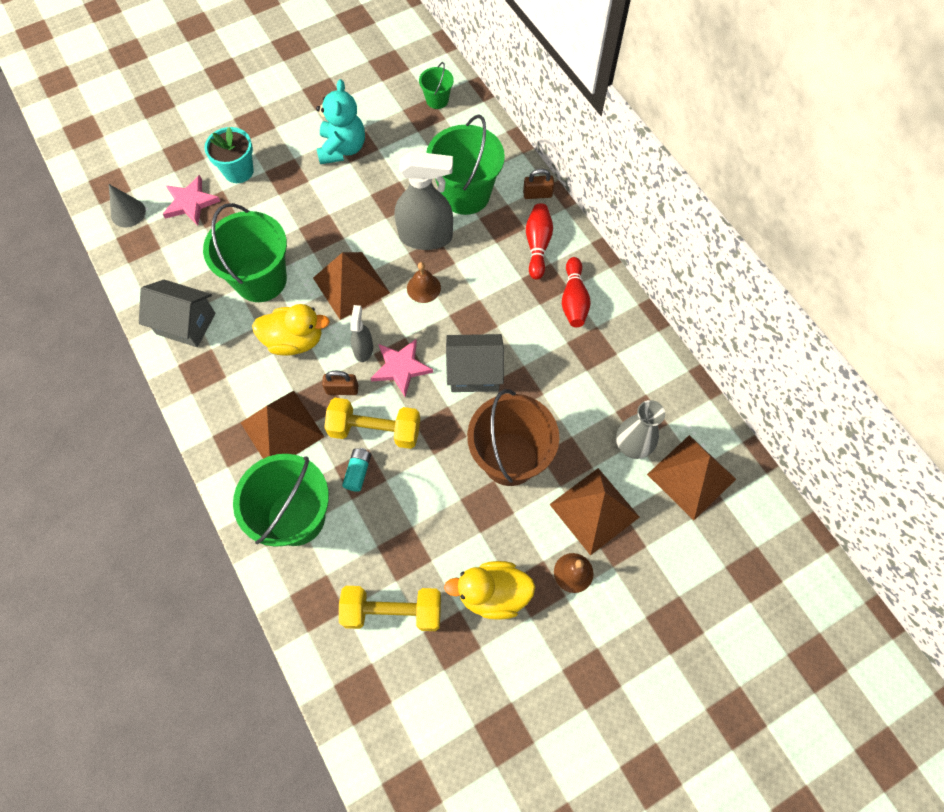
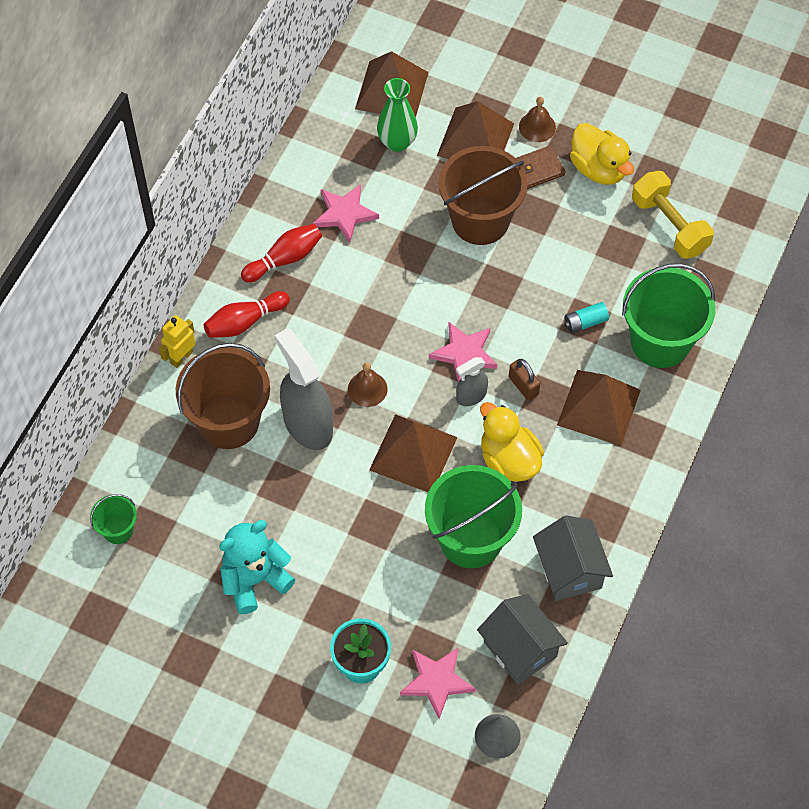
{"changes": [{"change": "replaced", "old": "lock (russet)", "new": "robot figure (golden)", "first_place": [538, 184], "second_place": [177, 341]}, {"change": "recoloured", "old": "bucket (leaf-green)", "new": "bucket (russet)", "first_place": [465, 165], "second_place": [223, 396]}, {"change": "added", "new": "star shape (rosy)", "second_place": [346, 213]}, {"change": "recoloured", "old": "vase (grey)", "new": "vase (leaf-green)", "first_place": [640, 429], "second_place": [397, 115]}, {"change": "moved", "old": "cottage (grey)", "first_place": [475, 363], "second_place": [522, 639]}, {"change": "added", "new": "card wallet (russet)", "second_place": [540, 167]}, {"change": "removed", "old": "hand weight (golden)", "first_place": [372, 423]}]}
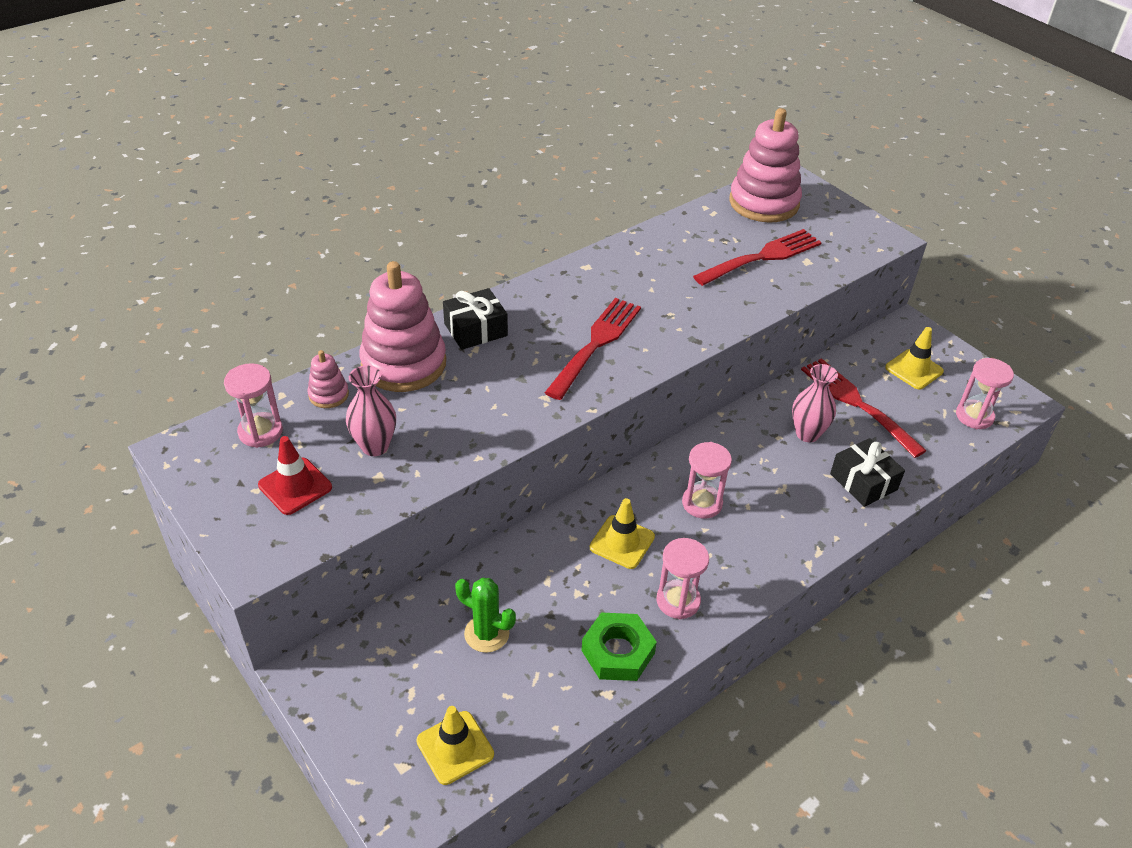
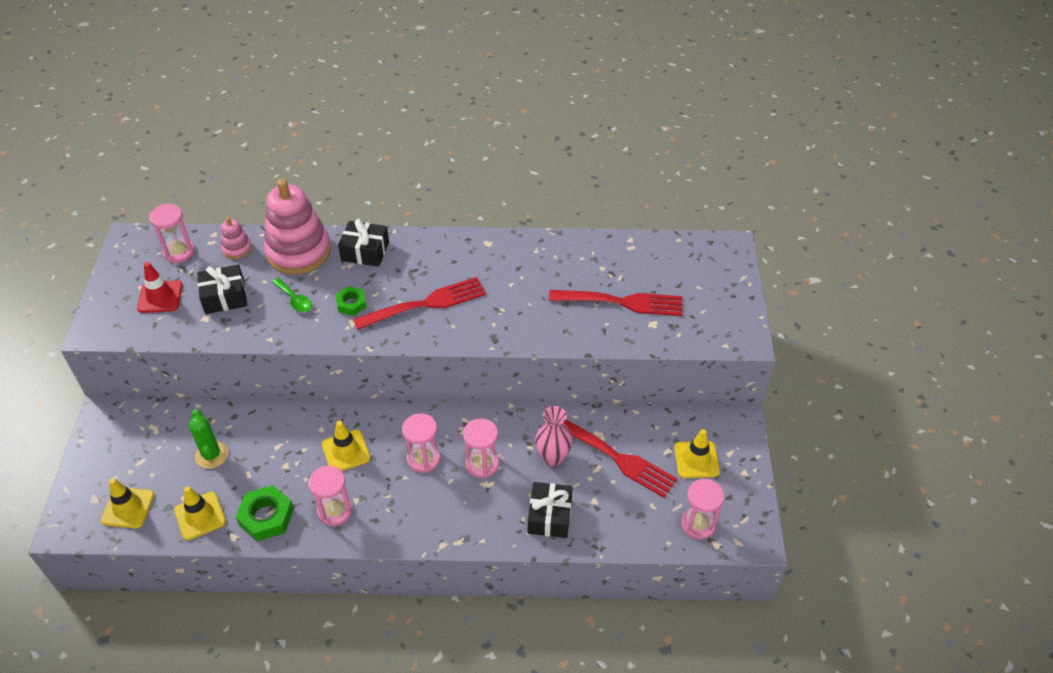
{"changes": [{"change": "added", "new": "traffic cone (golden)", "second_place": [200, 513]}, {"change": "replaced", "old": "vase (rosy)", "new": "wrapped gift (ebony)", "first_place": [371, 411], "second_place": [222, 289]}, {"change": "added", "new": "tablespoon (leaf-green)", "second_place": [292, 295]}, {"change": "added", "new": "hex nut (leaf-green)", "second_place": [351, 301]}, {"change": "added", "new": "hourglass (rosy)", "second_place": [481, 448]}, {"change": "turned", "old": "fork (crimson)", "first_place": [864, 408], "second_place": [620, 459], "degrees": 120}, {"change": "removed", "old": "stacking toy (rosy)", "first_place": [765, 165]}]}
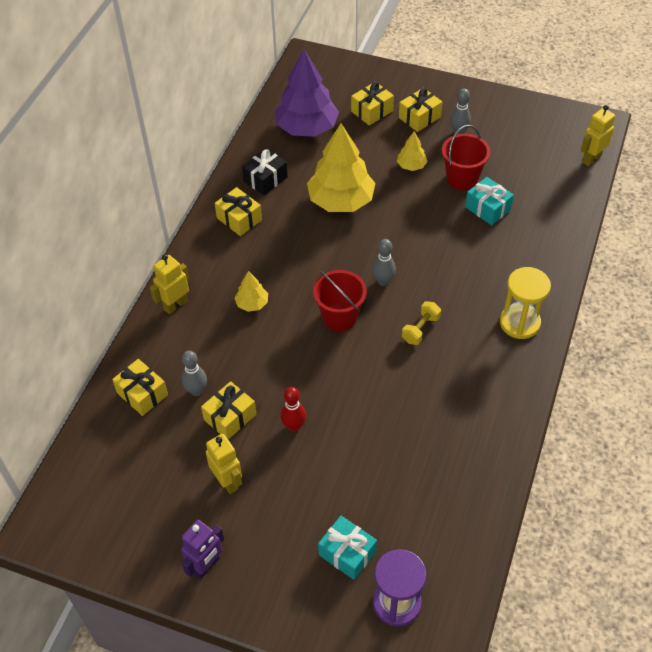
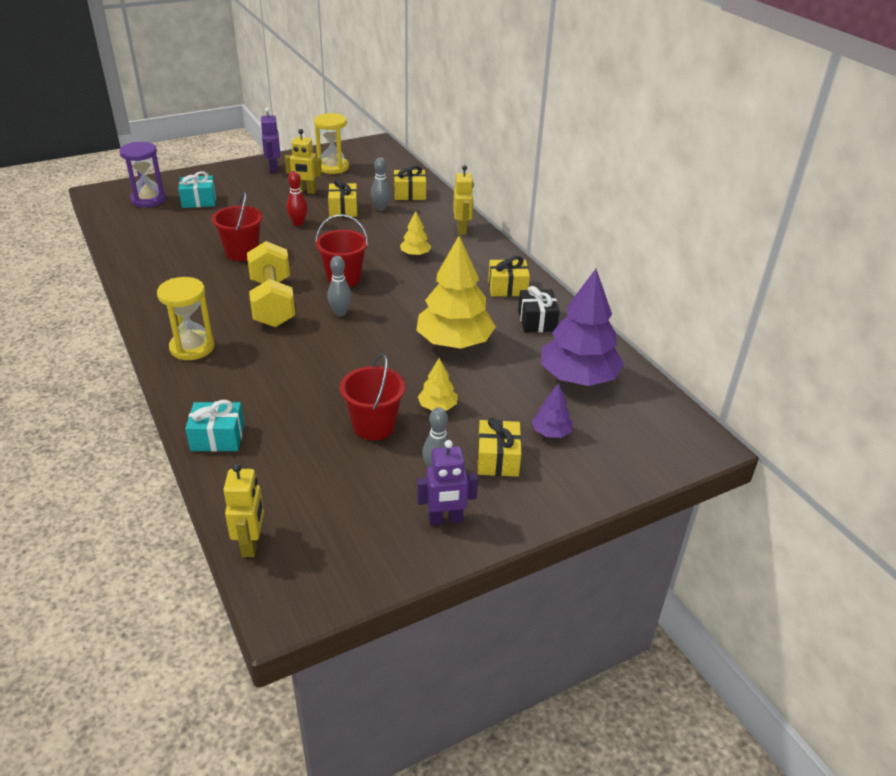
{"changes": [{"change": "moved", "old": "wrapped gift (turquoise)", "first_place": [489, 201], "second_place": [215, 426]}, {"change": "added", "new": "bucket (crimson)", "second_place": [237, 226]}, {"change": "resized", "old": "hand weight (golden)", "first_place": [421, 323], "second_place": [271, 284], "factor": 2.09}, {"change": "added", "new": "hourglass (golden)", "second_place": [331, 143]}, {"change": "added", "new": "robot figure (purple)", "second_place": [447, 483]}, {"change": "replaced", "old": "wrapped gift (golden)", "new": "fir tree (purple)", "first_place": [372, 104], "second_place": [552, 410]}]}
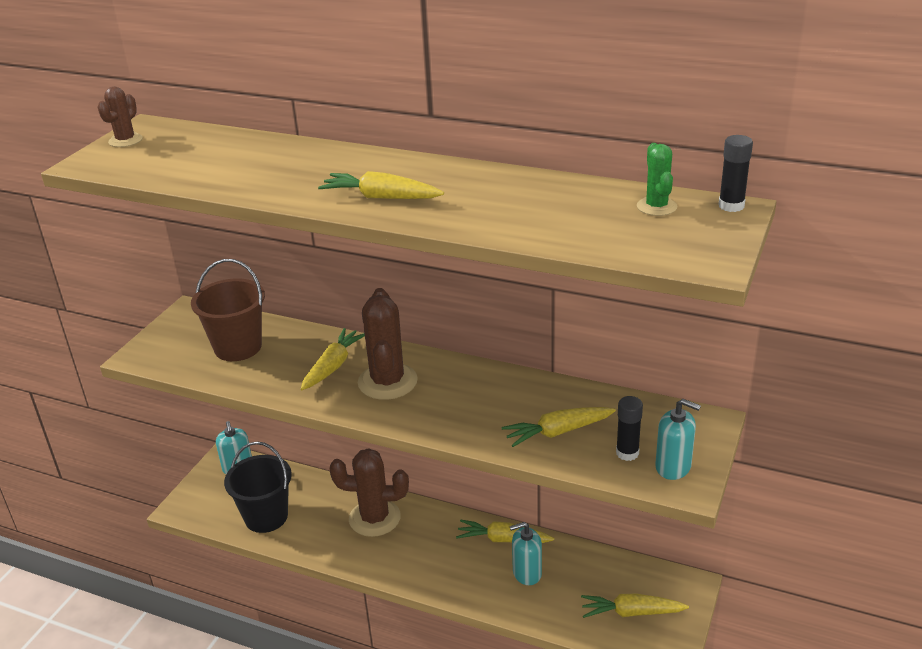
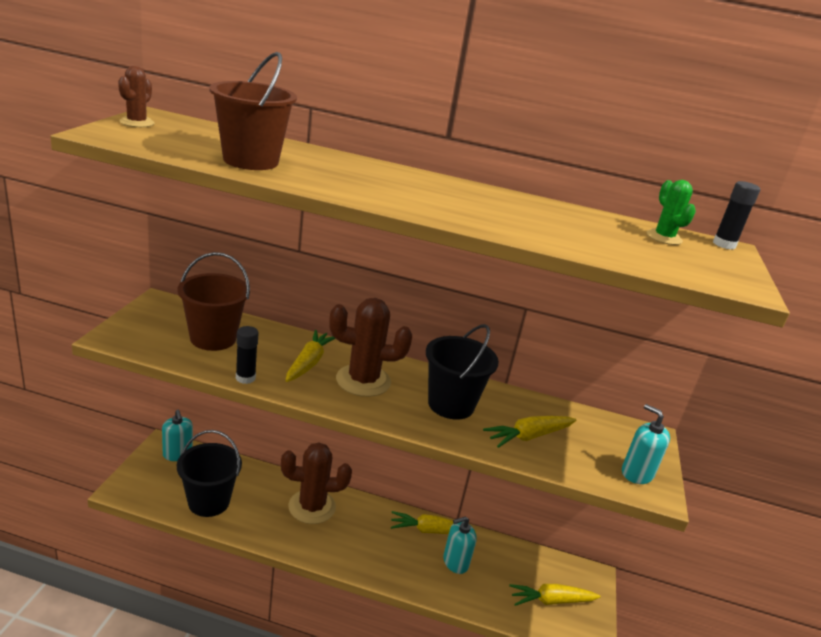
{"changes": [{"change": "added", "new": "bucket (russet)", "second_place": [253, 111]}, {"change": "moved", "old": "glue stick (ebony)", "first_place": [629, 428], "second_place": [247, 355]}, {"change": "turned", "old": "cactus (russet)", "first_place": [388, 344], "second_place": [370, 347], "degrees": -75}, {"change": "added", "new": "bucket (ebony)", "second_place": [462, 372]}, {"change": "turned", "old": "pump bottle (turquoise)", "first_place": [678, 439], "second_place": [646, 444], "degrees": -150}, {"change": "removed", "old": "toy carrot (golden)", "first_place": [381, 185]}]}
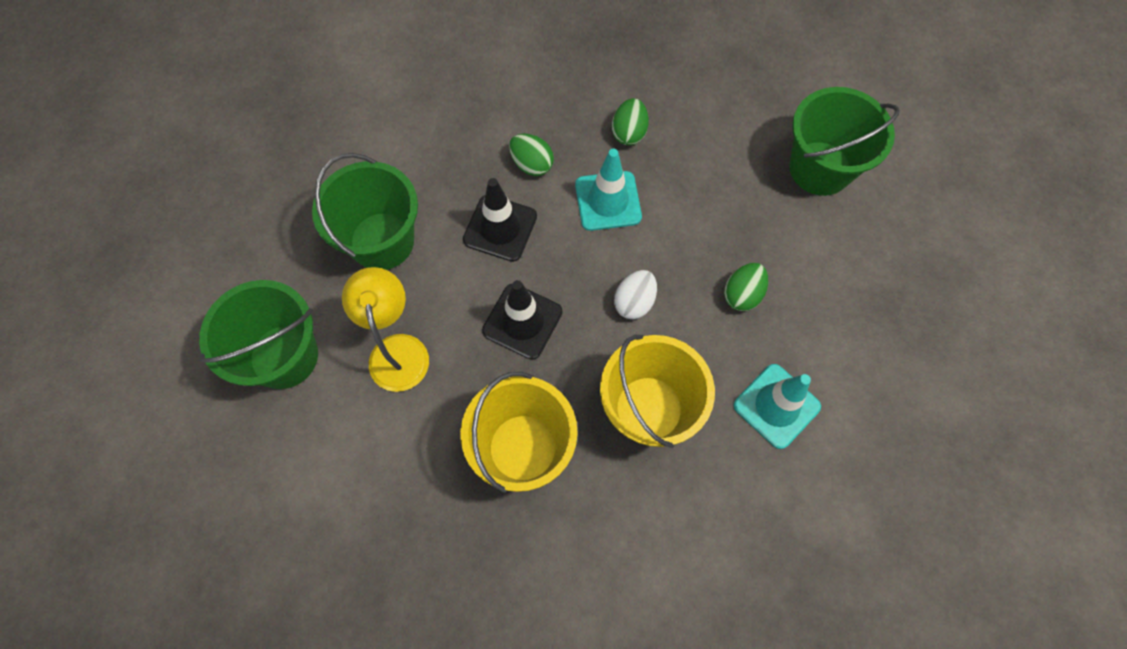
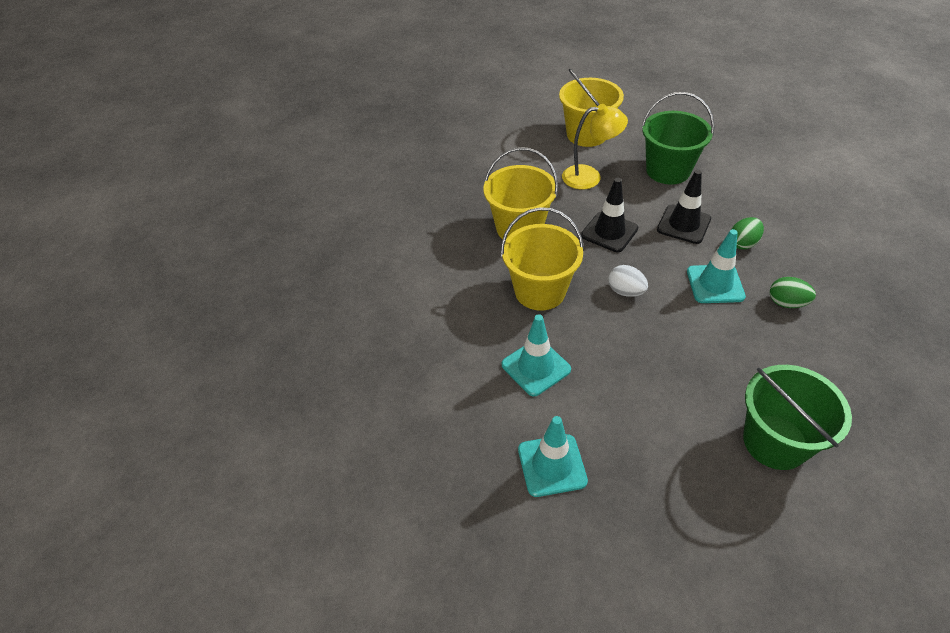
{"changes": [{"change": "added", "new": "traffic cone (turquoise)", "second_place": [553, 456]}, {"change": "recoloured", "old": "bucket (leaf-green)", "new": "bucket (golden)", "first_place": [258, 334], "second_place": [591, 108]}, {"change": "removed", "old": "egg shape (leaf-green)", "first_place": [746, 287]}]}
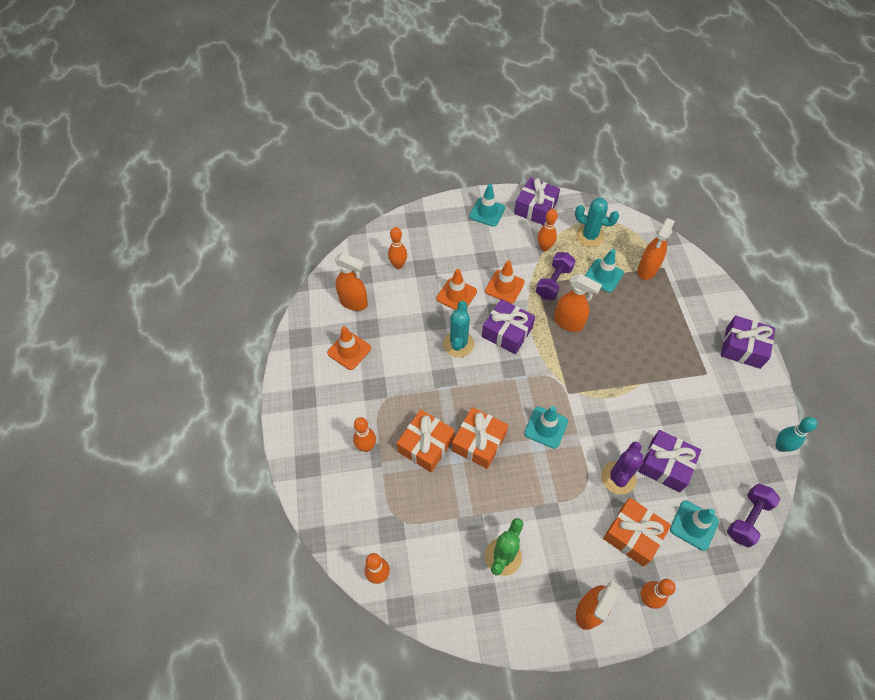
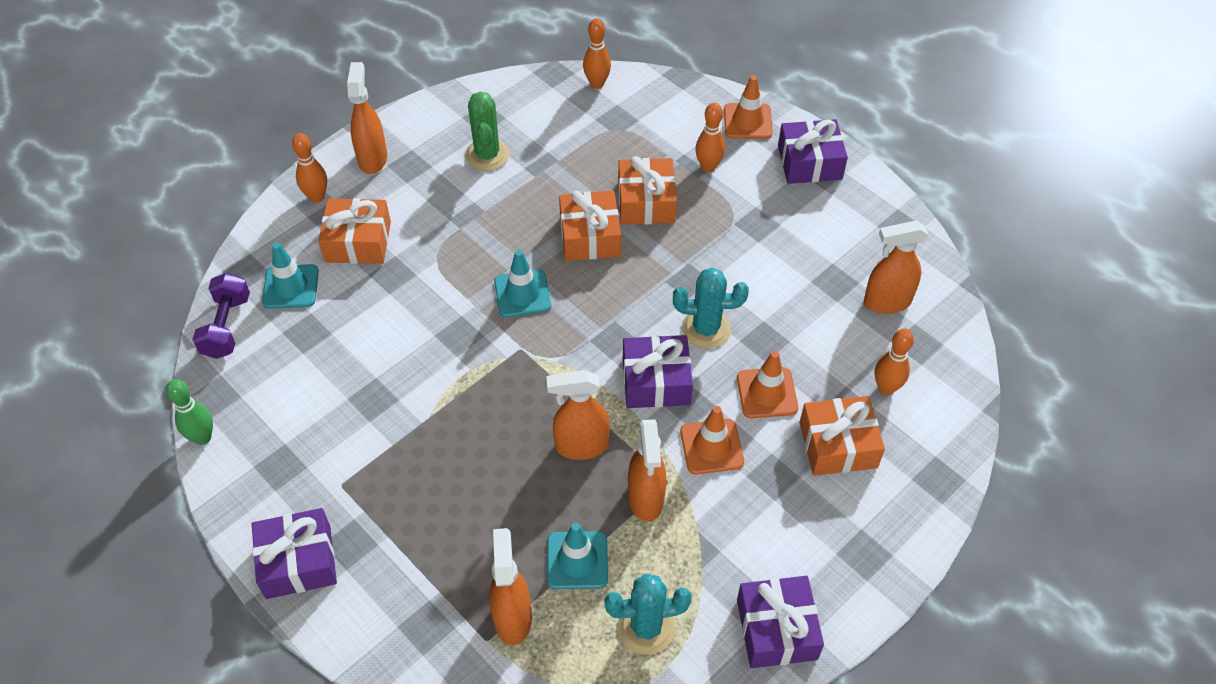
{"changes": [{"change": "recoloured", "old": "bowling pin (turquoise)", "new": "bowling pin (leaf-green)", "first_place": [796, 434], "second_place": [189, 412]}, {"change": "replaced", "old": "hand weight (purple)", "new": "spray bottle (orange)", "first_place": [556, 276], "second_place": [647, 470]}, {"change": "turned", "old": "cactus (turquoise)", "first_place": [458, 329], "second_place": [711, 308], "degrees": -60}, {"change": "moved", "old": "traffic cone (orange)", "first_place": [349, 348], "second_place": [748, 107]}, {"change": "moved", "old": "wrapped gift (purple)", "first_place": [670, 461], "second_place": [813, 151]}, {"change": "added", "new": "wrapped gift (orange)", "second_place": [842, 436]}, {"change": "removed", "old": "traffic cone (turquoise)", "first_place": [487, 205]}, {"change": "removed", "old": "bowling pin (orange)", "first_place": [547, 230]}, {"change": "removed", "old": "cactus (purple)", "first_place": [622, 468]}]}
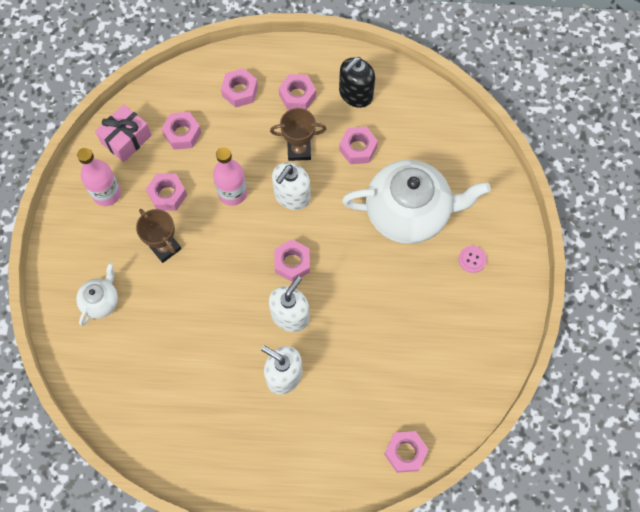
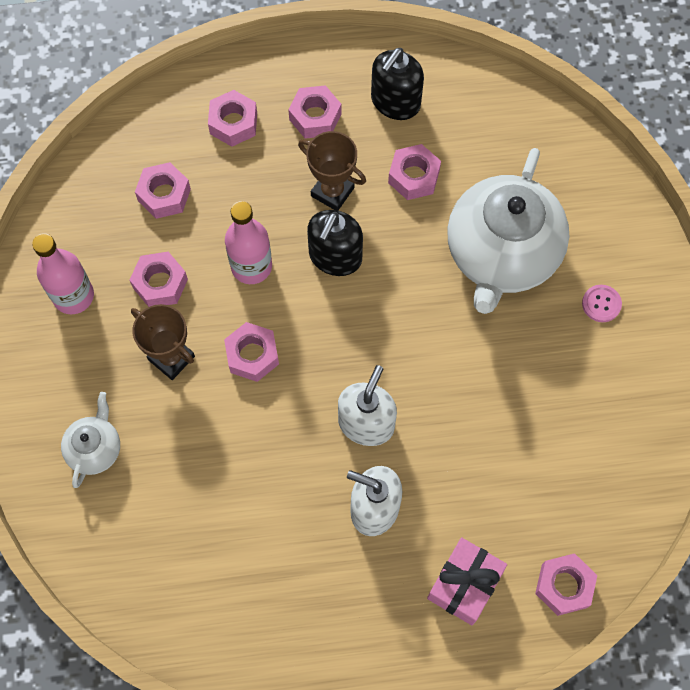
{"changes": [{"change": "moved", "old": "hex nut (rosy)", "first_place": [292, 260], "second_place": [251, 352]}, {"change": "turned", "old": "prize cup (russet)", "first_place": [298, 134], "second_place": [332, 170], "degrees": 45}, {"change": "recoloured", "old": "pump bottle (snow-white)", "new": "pump bottle (ebony)", "first_place": [291, 186], "second_place": [335, 243]}, {"change": "moved", "old": "wrapped gift (rosy)", "first_place": [123, 133], "second_place": [467, 581]}, {"change": "turned", "old": "china teapot (snow-white)", "first_place": [416, 202], "second_place": [508, 231], "degrees": 120}]}
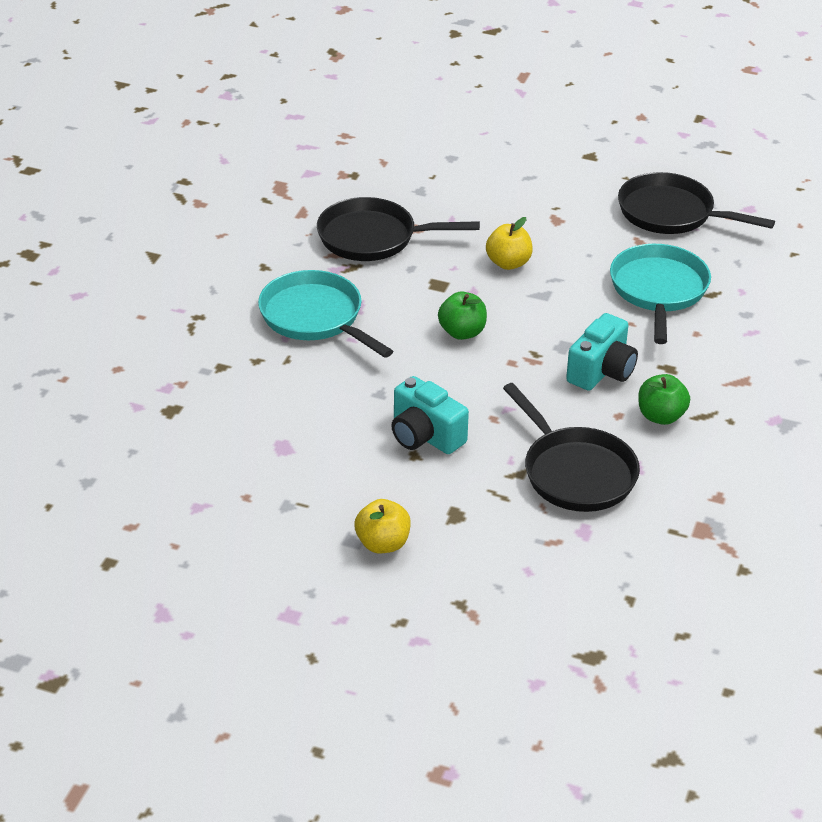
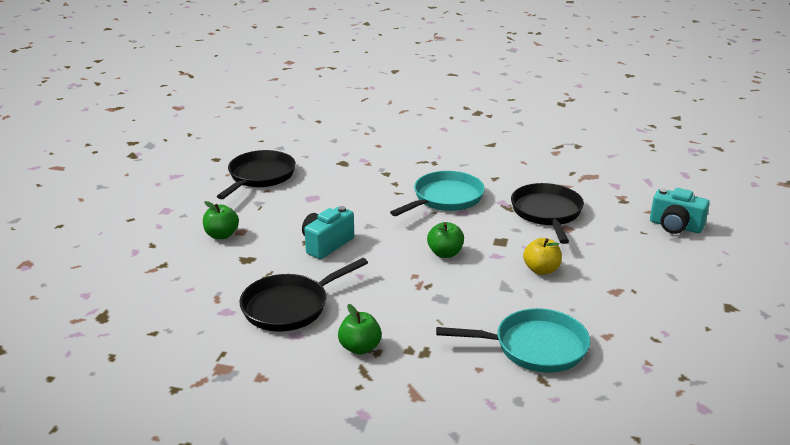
{"changes": [{"change": "recoloured", "old": "apple fruit (golden)", "new": "apple fruit (leaf-green)", "first_place": [383, 526], "second_place": [221, 220]}, {"change": "moved", "old": "skillet (ebony)", "first_place": [696, 203], "second_place": [256, 174]}, {"change": "moved", "old": "photo camera (turquoise)", "first_place": [602, 352], "second_place": [680, 211]}]}
